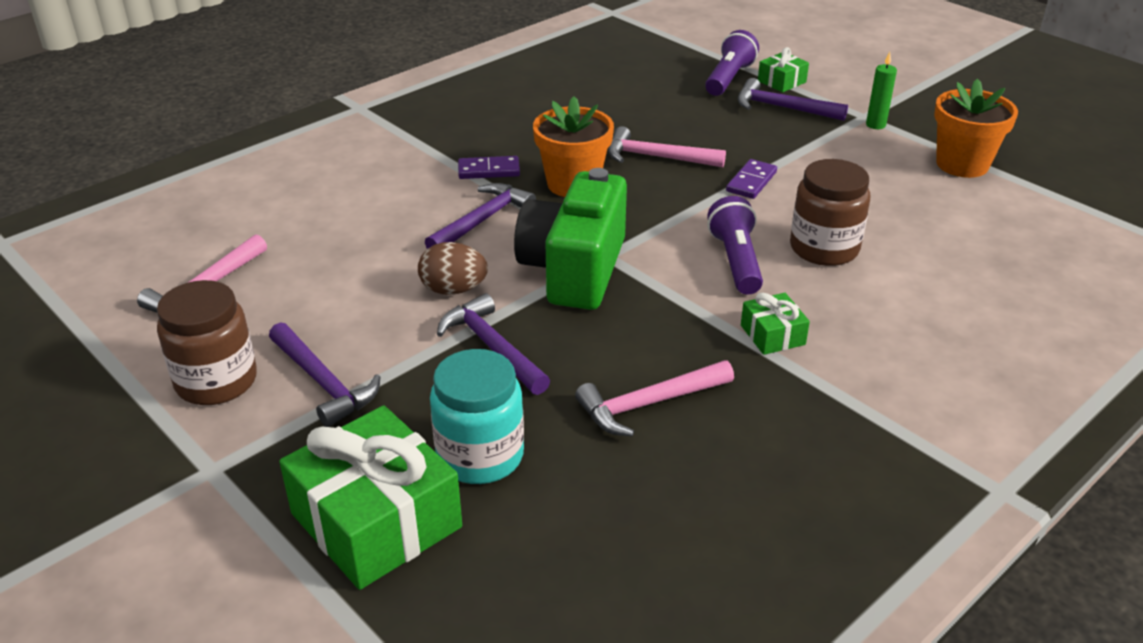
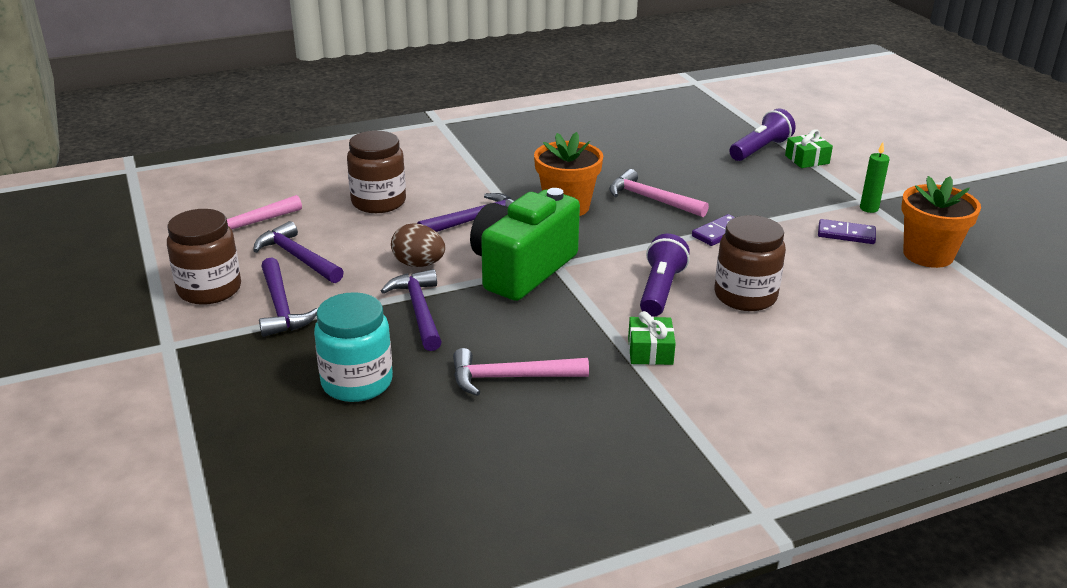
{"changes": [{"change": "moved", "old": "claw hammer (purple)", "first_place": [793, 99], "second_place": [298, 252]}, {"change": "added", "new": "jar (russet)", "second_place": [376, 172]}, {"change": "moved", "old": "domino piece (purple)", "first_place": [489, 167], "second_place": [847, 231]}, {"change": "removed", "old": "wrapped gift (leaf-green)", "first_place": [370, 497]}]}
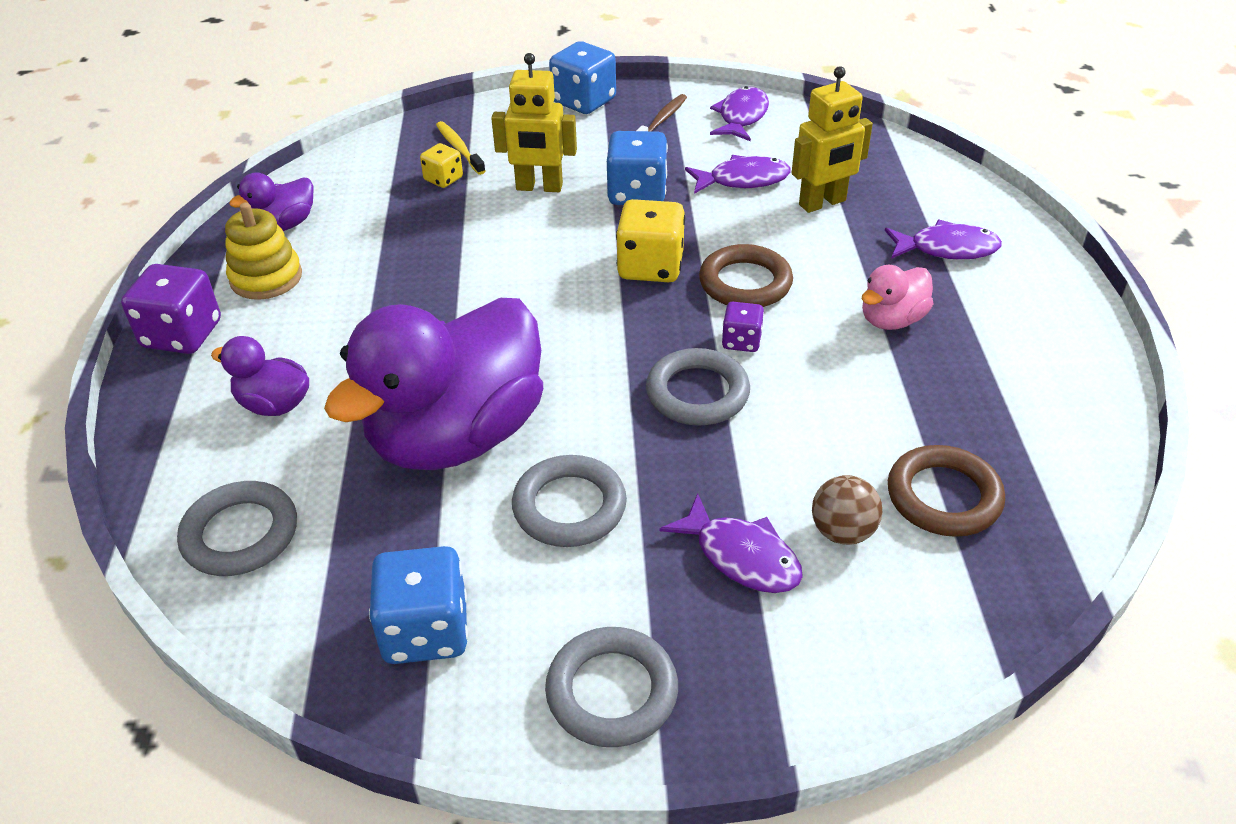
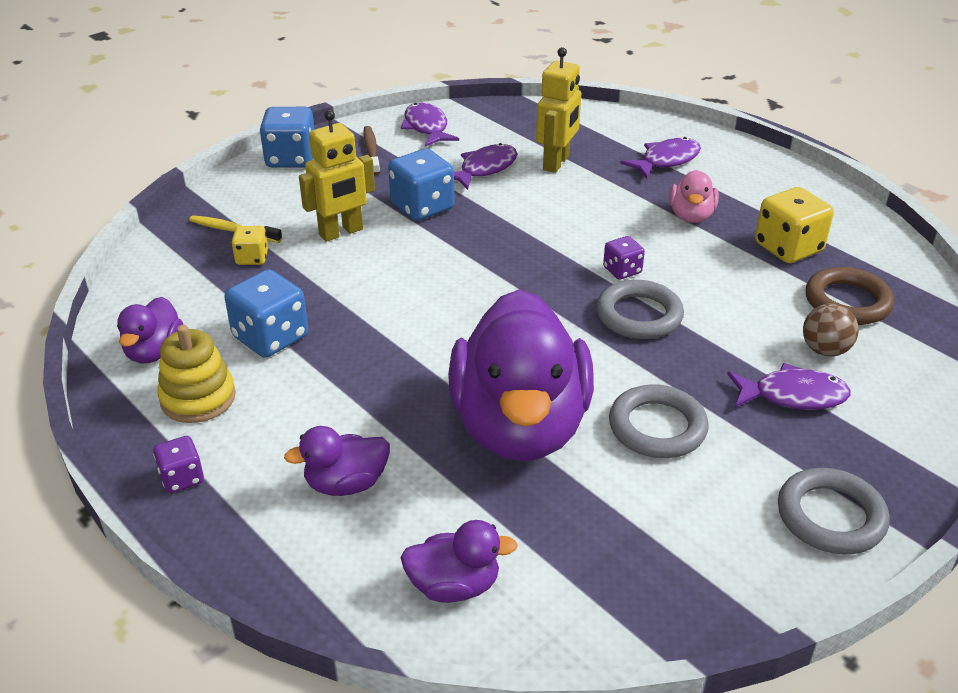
{"changes": [{"change": "resized", "old": "die (purple)", "first_place": [171, 309], "second_place": [178, 464], "factor": 0.56}, {"change": "moved", "old": "die (blue)", "first_place": [418, 605], "second_place": [266, 313]}, {"change": "replaced", "old": "hoop (grey)", "new": "duck (purple)", "first_place": [237, 528], "second_place": [459, 561]}, {"change": "moved", "old": "die (golden)", "first_place": [650, 240], "second_place": [794, 225]}, {"change": "removed", "old": "hoop (russet)", "first_place": [746, 275]}]}
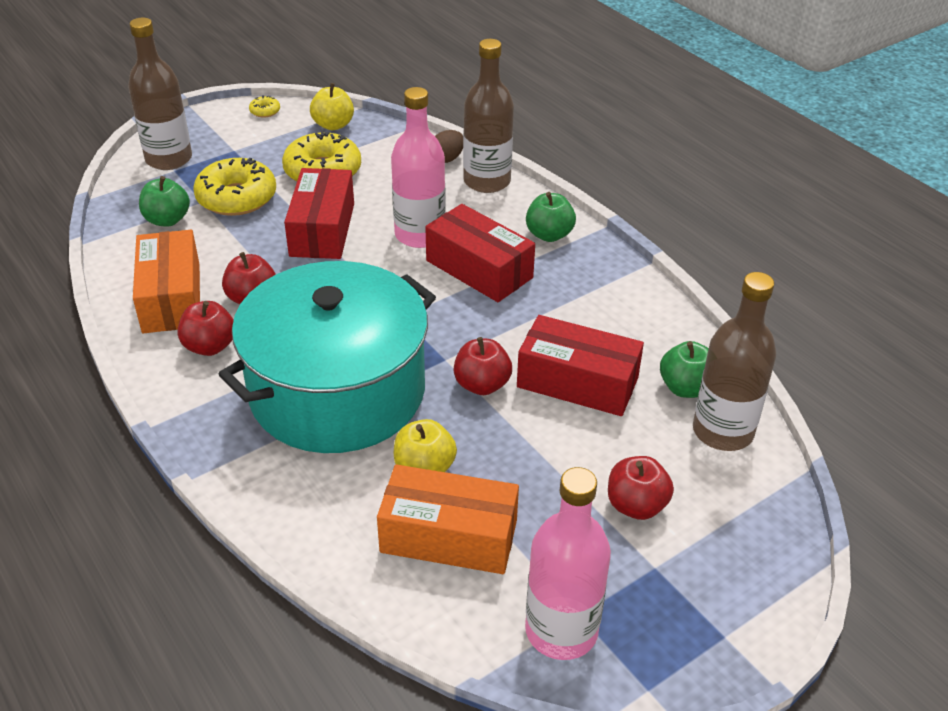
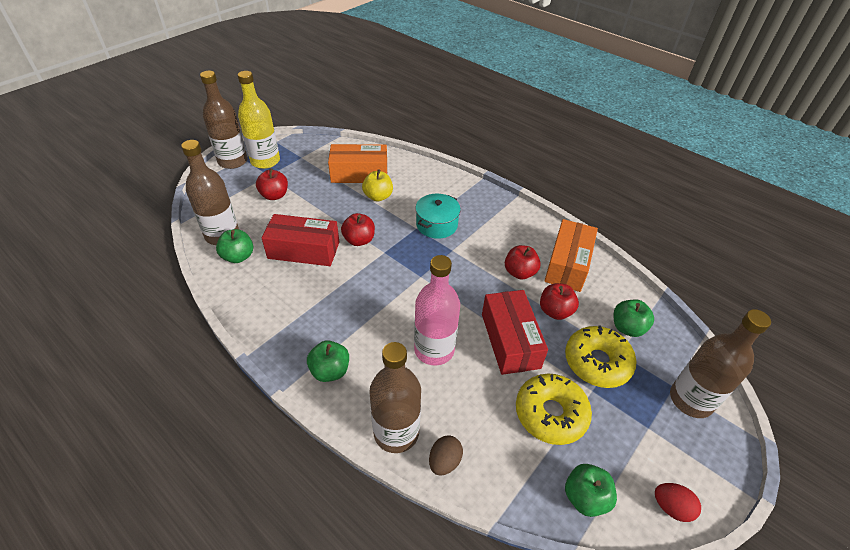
{"changes": [{"change": "added", "new": "drink bottle (russet)", "second_place": [224, 120]}, {"change": "added", "new": "drink bottle (golden)", "second_place": [259, 120]}, {"change": "resized", "old": "cooking pot (turquoise)", "first_place": [327, 357], "second_place": [438, 216], "factor": 0.44}, {"change": "moved", "old": "apple fruit (crimson)", "first_place": [206, 328], "second_place": [559, 301]}, {"change": "turned", "old": "parcel (orange)", "first_place": [166, 281], "second_place": [571, 255], "degrees": 45}, {"change": "recoloured", "old": "apple fruit (golden)", "new": "apple fruit (leaf-green)", "first_place": [332, 106], "second_place": [591, 490]}, {"change": "replaced", "old": "glazed donut (golden)", "new": "egg shape (crimson)", "first_place": [264, 106], "second_place": [678, 502]}, {"change": "removed", "old": "parcel (crimson)", "first_place": [480, 253]}, {"change": "removed", "old": "drink bottle (rosy)", "first_place": [568, 563]}]}
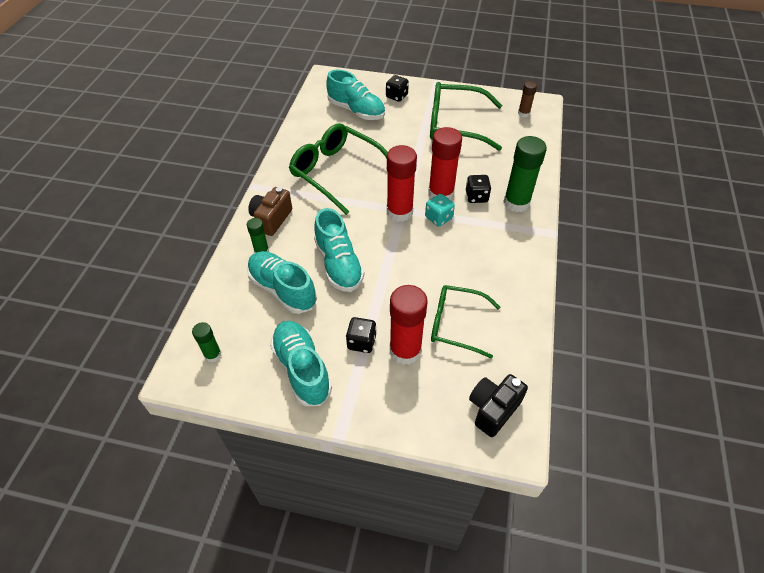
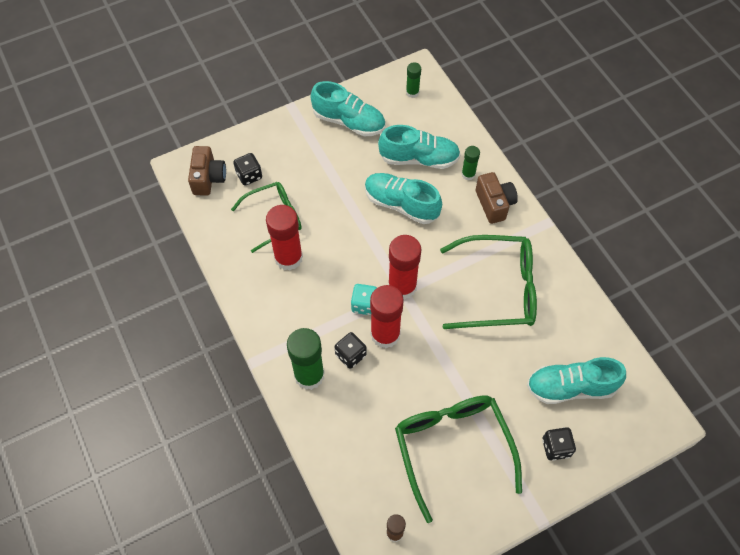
{"changes": [{"change": "recoloured", "old": "photo camera (ebony)", "new": "photo camera (russet)", "first_place": [498, 405], "second_place": [207, 171]}, {"change": "moved", "old": "die (ebony)", "first_place": [361, 335], "second_place": [247, 169]}, {"change": "moved", "old": "glue stick (crimson)", "first_place": [409, 325], "second_place": [284, 238]}, {"change": "turned", "old": "spectacles (leaf-green)", "first_place": [466, 116], "second_place": [458, 459], "degrees": -75}]}
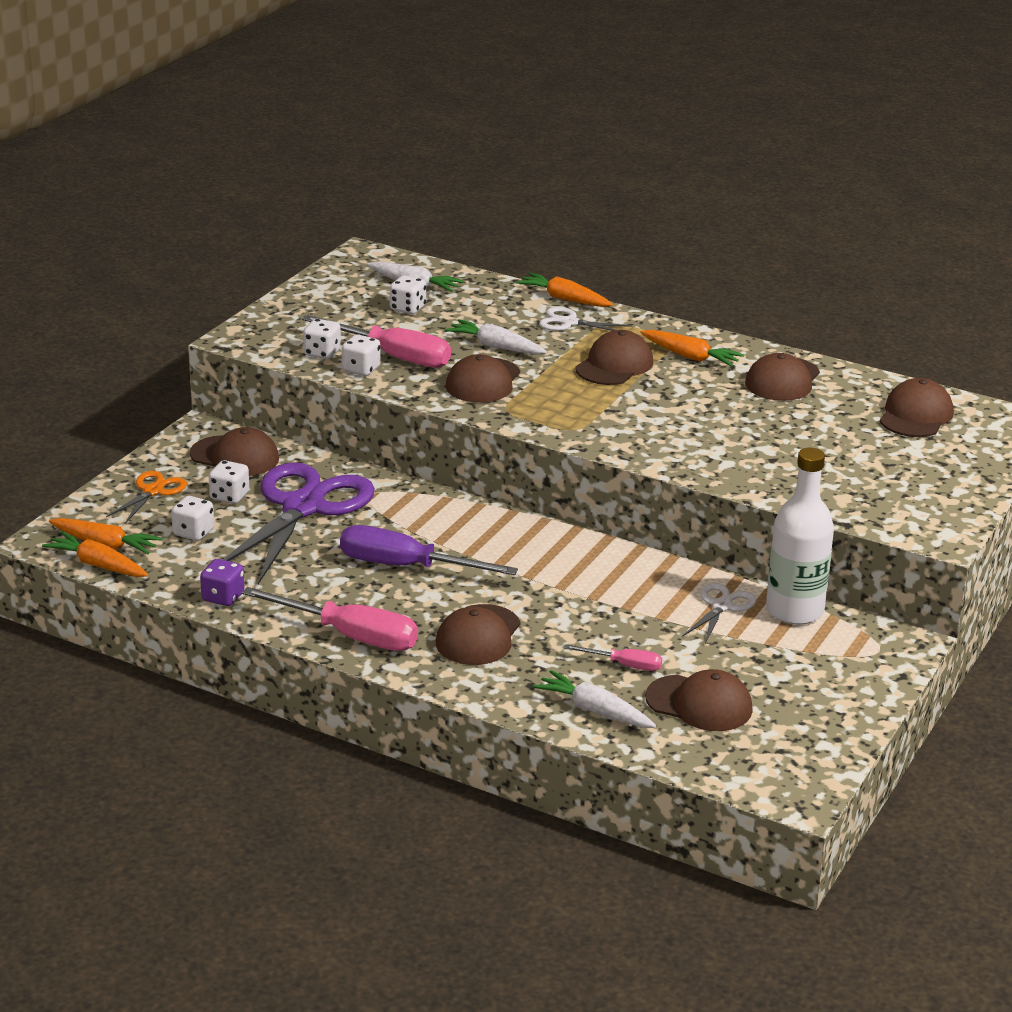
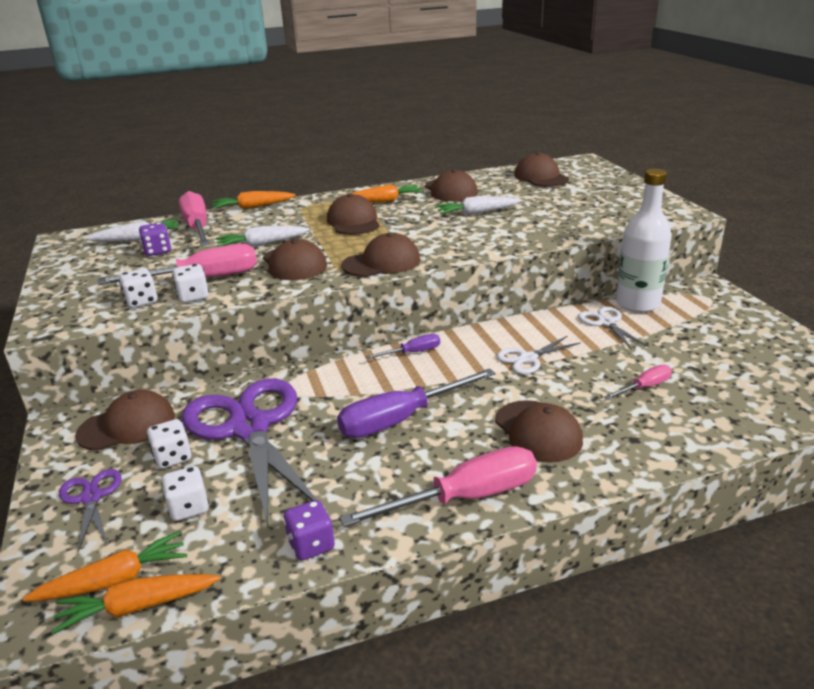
{"changes": [{"change": "recoloured", "old": "shears (orange)", "new": "shears (purple)", "first_place": [146, 497], "second_place": [90, 510]}, {"change": "recoloured", "old": "die (snow-white)", "new": "die (purple)", "first_place": [408, 294], "second_place": [155, 239]}, {"change": "added", "new": "screwdriver (rosy)", "second_place": [194, 218]}, {"change": "moved", "old": "cap (russet)", "first_place": [699, 700], "second_place": [381, 255]}, {"change": "added", "new": "screwdriver (purple)", "second_place": [402, 346]}, {"change": "moved", "old": "toy carrot (snow-white)", "first_place": [594, 699], "second_place": [478, 205]}, {"change": "moved", "old": "shears (snow-white)", "first_place": [586, 319], "second_place": [539, 354]}]}
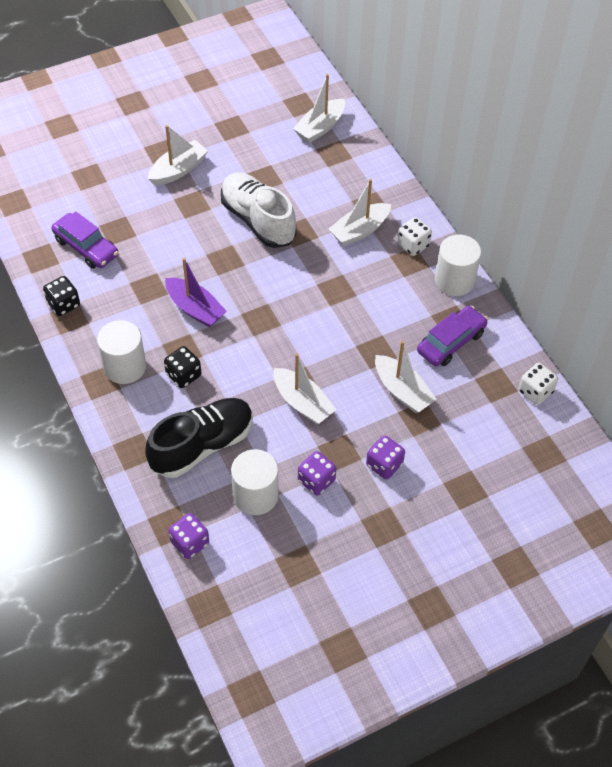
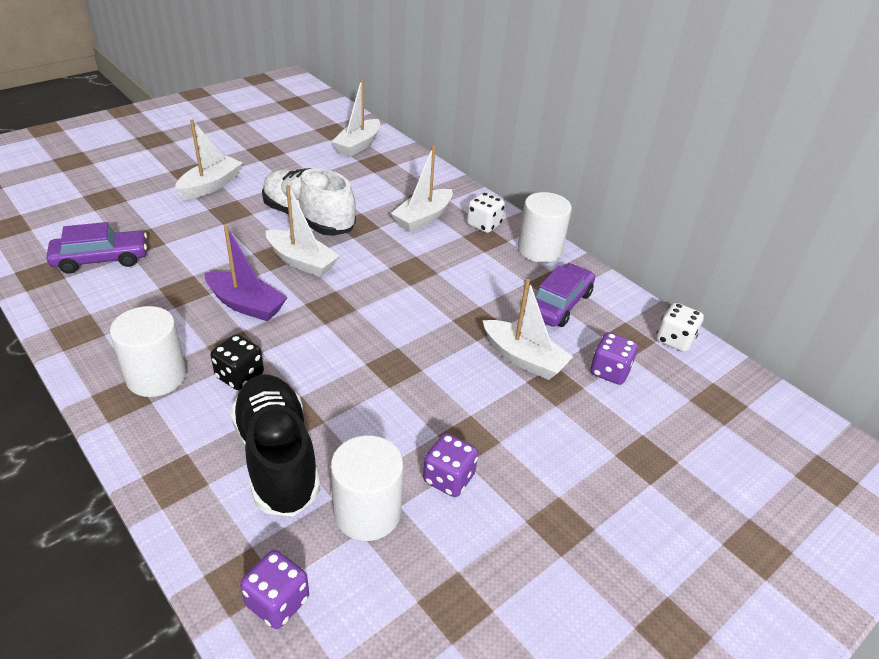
{"changes": [{"change": "turned", "old": "car (purple)", "first_place": [85, 240], "second_place": [96, 248], "degrees": -45}, {"change": "turned", "old": "shoe (ebony)", "first_place": [199, 438], "second_place": [275, 445], "degrees": -60}, {"change": "moved", "old": "boat (snow-white)", "first_place": [304, 389], "second_place": [303, 231]}, {"change": "moved", "old": "die (purple)", "first_place": [385, 457], "second_place": [614, 358]}, {"change": "removed", "old": "die (ebony)", "first_place": [61, 296]}]}
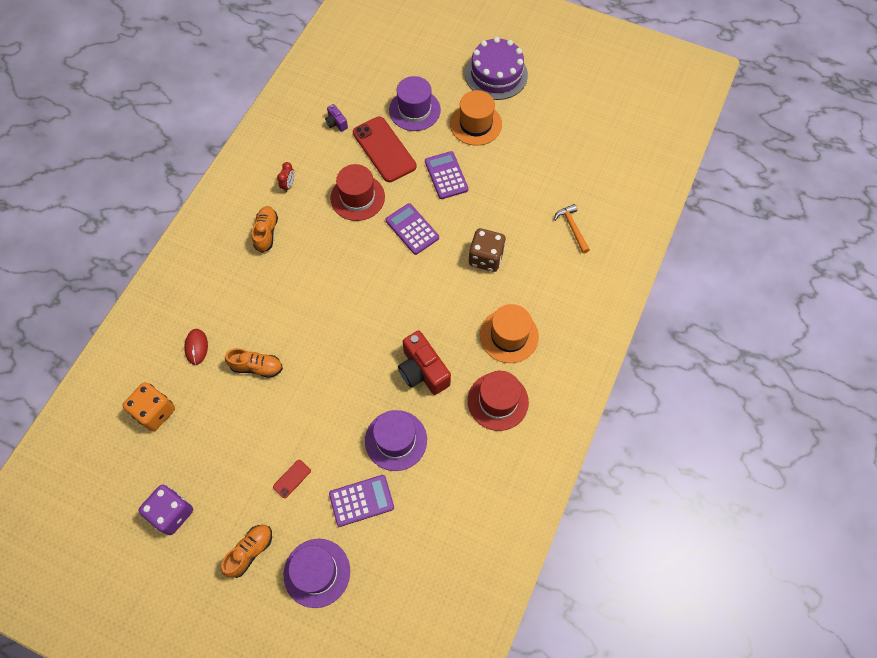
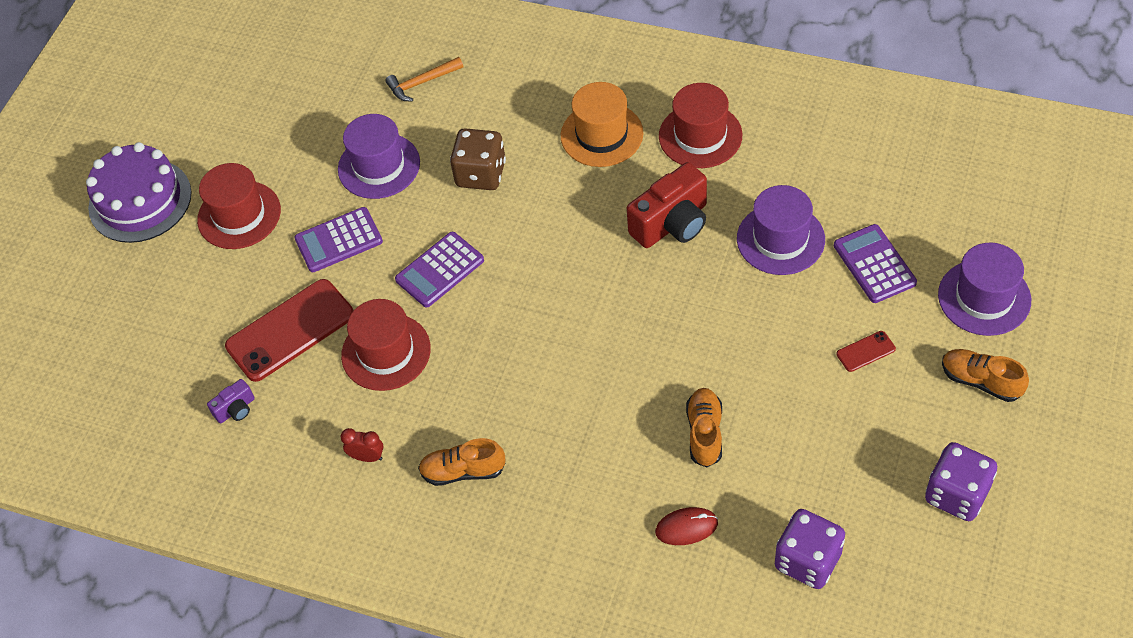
{"changes": [{"change": "recoloured", "old": "hat (orange)", "new": "hat (crimson)", "first_place": [476, 118], "second_place": [239, 206]}, {"change": "moved", "old": "hat (purple)", "first_place": [415, 103], "second_place": [379, 156]}, {"change": "recoloured", "old": "die (orange)", "new": "die (purple)", "first_place": [148, 406], "second_place": [810, 549]}, {"change": "turned", "old": "phone (crimson)", "first_place": [292, 479], "second_place": [866, 351], "degrees": -60}]}
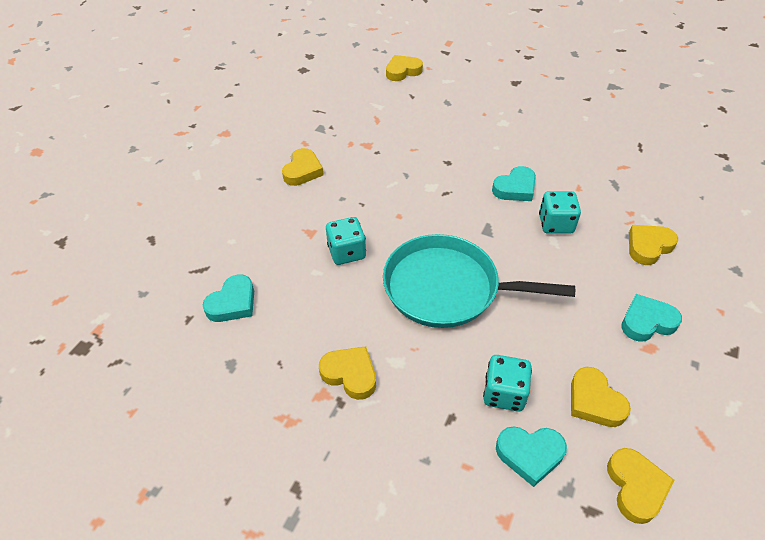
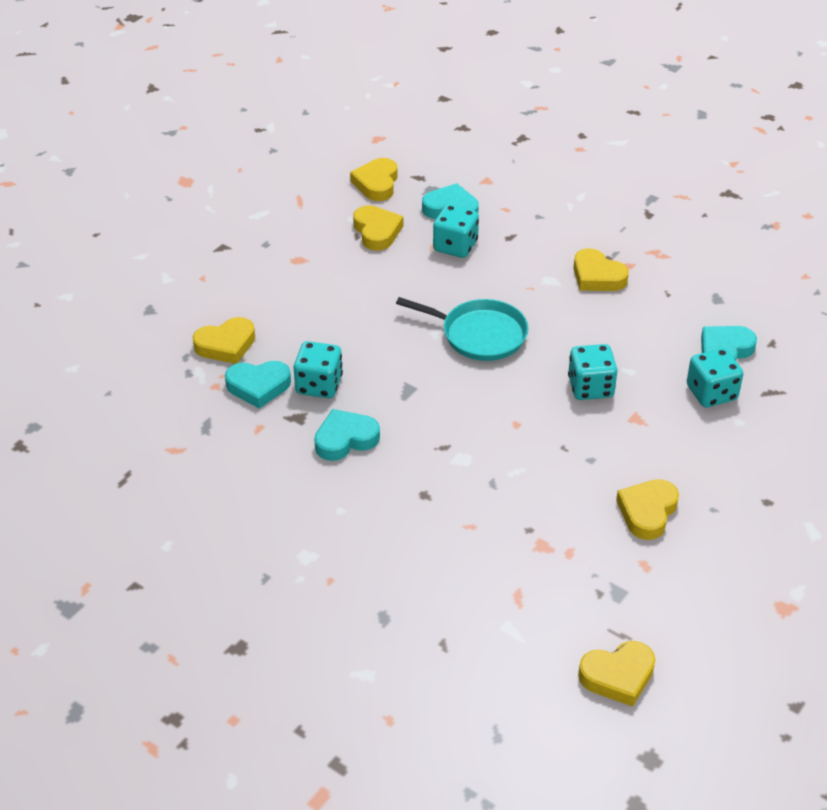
{"changes": [{"change": "moved", "old": "heart shape (turquoise)", "first_place": [651, 318], "second_place": [258, 384]}, {"change": "resized", "old": "skillet (turquoise)", "first_place": [479, 281], "second_place": [462, 329], "factor": 0.65}, {"change": "moved", "old": "heart shape (golden)", "first_place": [404, 68], "second_place": [617, 674]}, {"change": "added", "new": "die (turquoise)", "second_place": [715, 377]}]}
